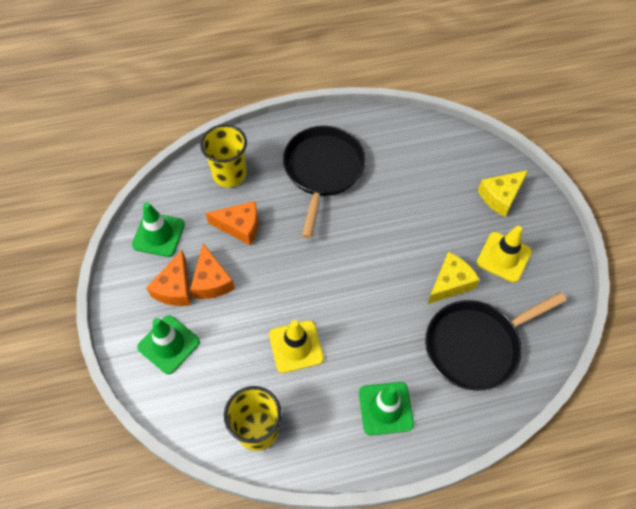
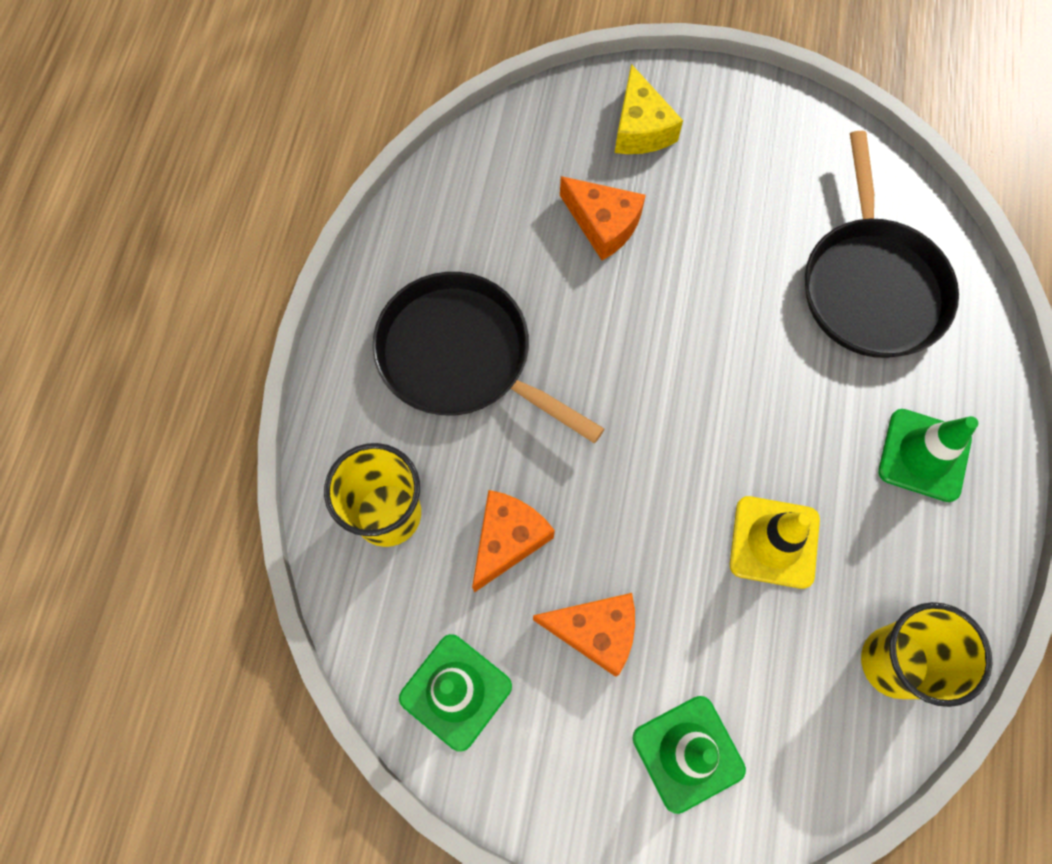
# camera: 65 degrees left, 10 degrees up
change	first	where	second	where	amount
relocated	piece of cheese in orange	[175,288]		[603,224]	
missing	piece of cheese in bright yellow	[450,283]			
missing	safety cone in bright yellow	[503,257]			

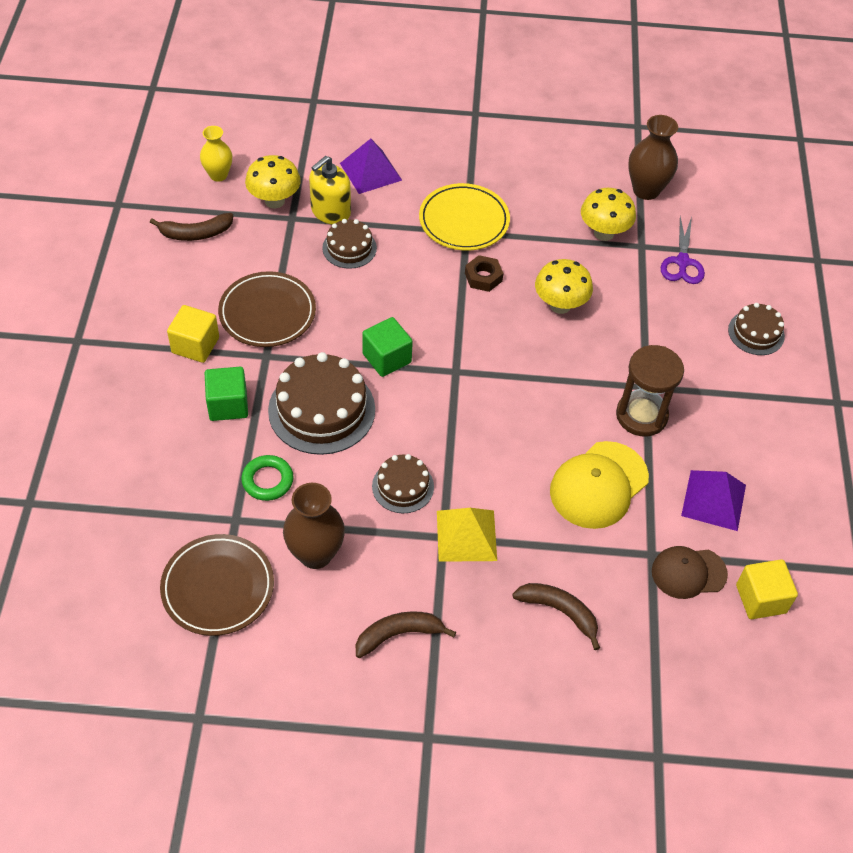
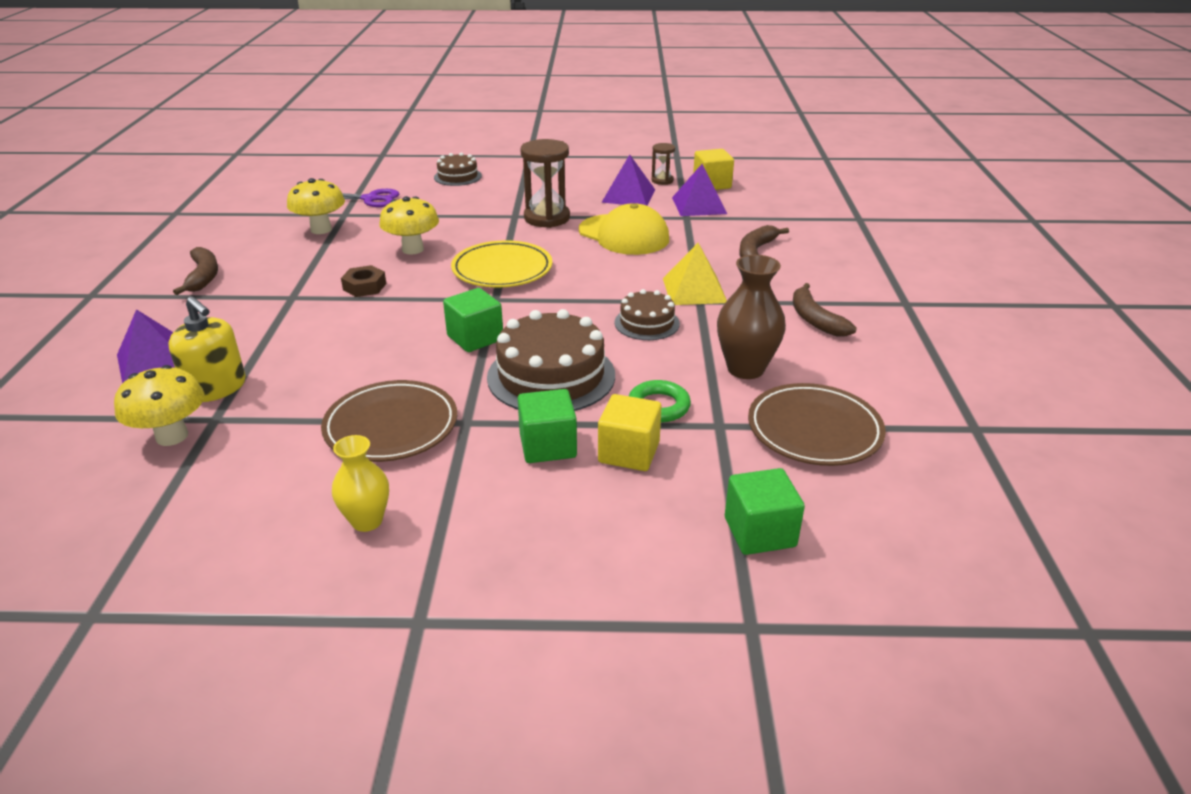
# camera: 90 degrees left, 20 degrees down
change	first	where	second	where	amount
relocated	banana fruit in brown	[195,233]		[203,277]	
relocated	solid cube in bright yellow	[195,345]		[629,452]	
relocated	flower vase in bright yellow	[218,175]		[367,521]	
missing	gateau in brown	[349,248]			
relocated	plate in bright yellow	[464,221]		[502,269]	
missing	flower vase in brown	[646,190]			
exchanged	peaked cap in brown	[688,573]	pyramid shape in purple	[699,205]	
appeared			sand timer in brown	[662,180]	
appeared			solid cube in emerald	[759,532]	

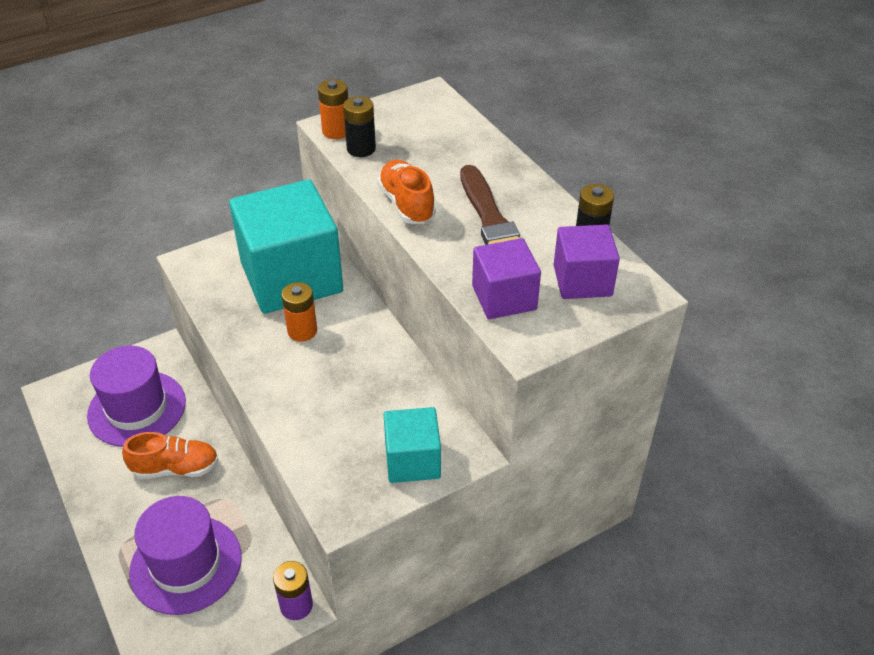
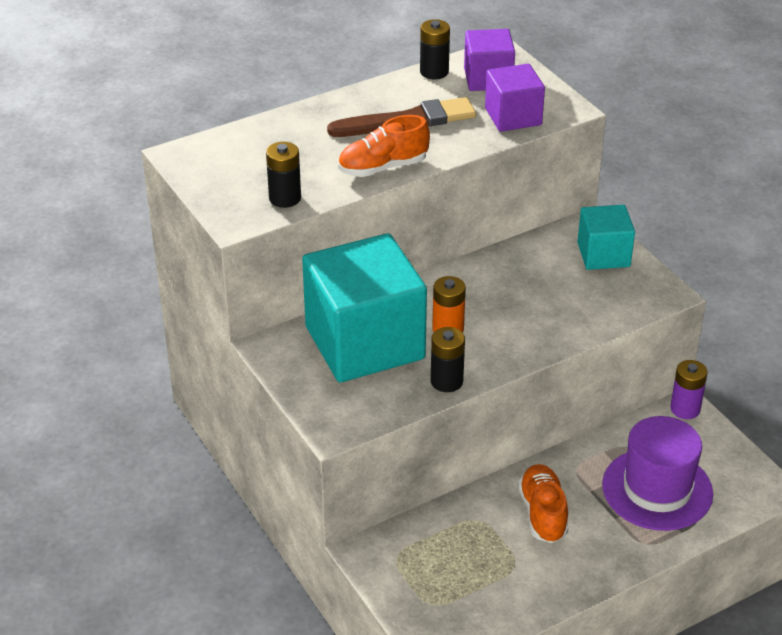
# camera: 90 degrees left, 5 degrees down
change	first	where	second	where	amount
missing	tall hat in purple	[137,408]			
missing	battery in orange	[336,131]			
appeared			battery in ebony	[446,381]	

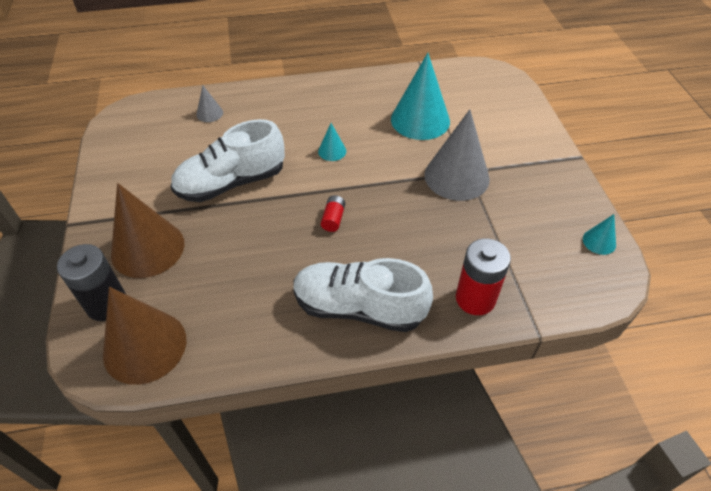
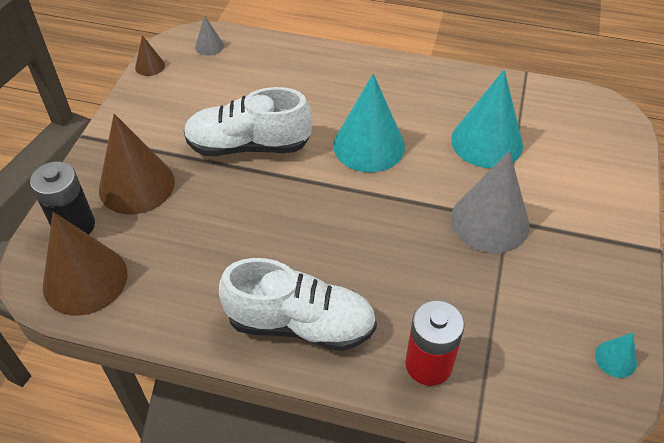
# camera: 25 degrees right, 0 degrees up
change	first	where	second	where	amount
relocated	solid cone in ash-grey	[209,113]		[209,46]	
spun	lace-up shoe in white	[359,308]		[300,324]	150 degrees clockwise
size	solid cone in turquoise	[332,151]		[369,145]	x2.20
missing	battery in scarlet	[333,219]			
appeared			solid cone in brown	[150,66]	

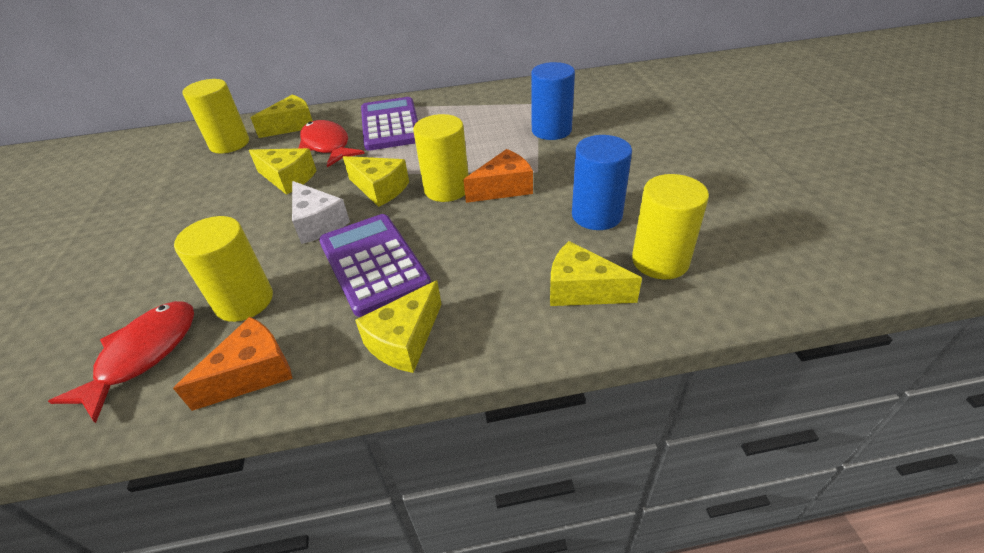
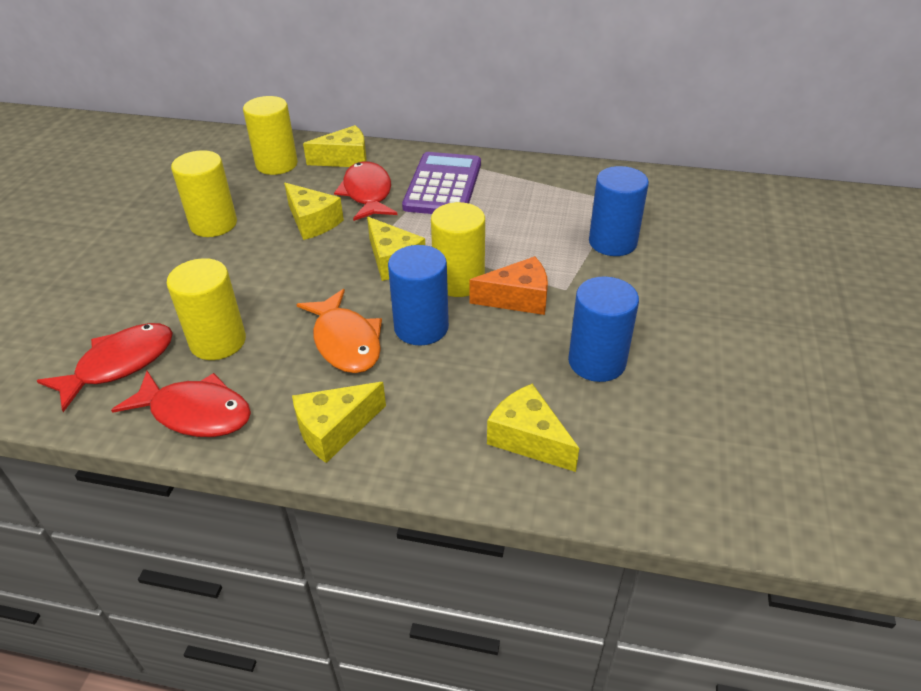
# camera: 20 degrees right, 0 degrees up
change	first	where	second	where	amount
exchanged	piece of cheese in orange	[252,373]	toy fish in scarlet	[195,413]	
missing	piece of cheese in white	[318,223]			
exchanged	adding machine in purple	[373,263]	toy fish in orange	[345,342]	
relocated	solid cylinder in bright yellow	[660,261]		[213,224]	
appeared			solid cylinder in royal blue	[421,327]	

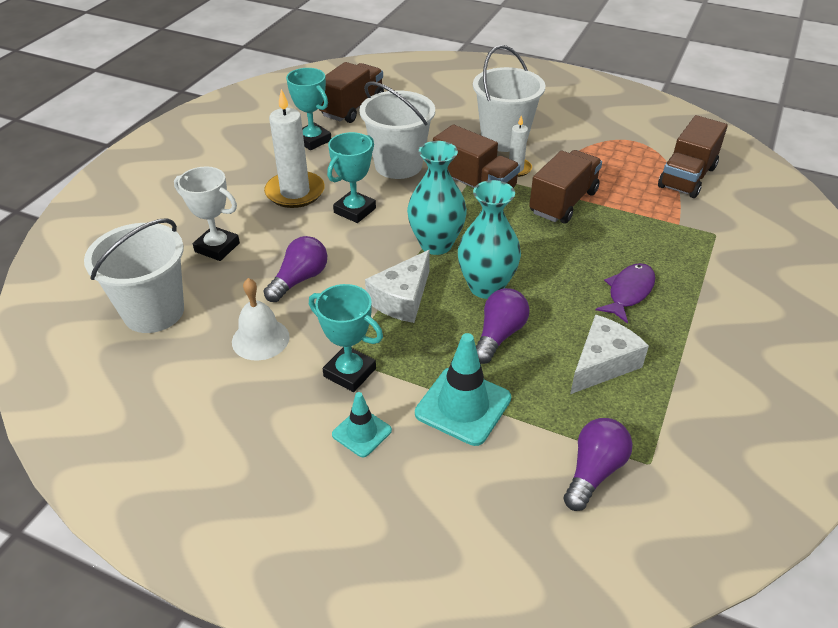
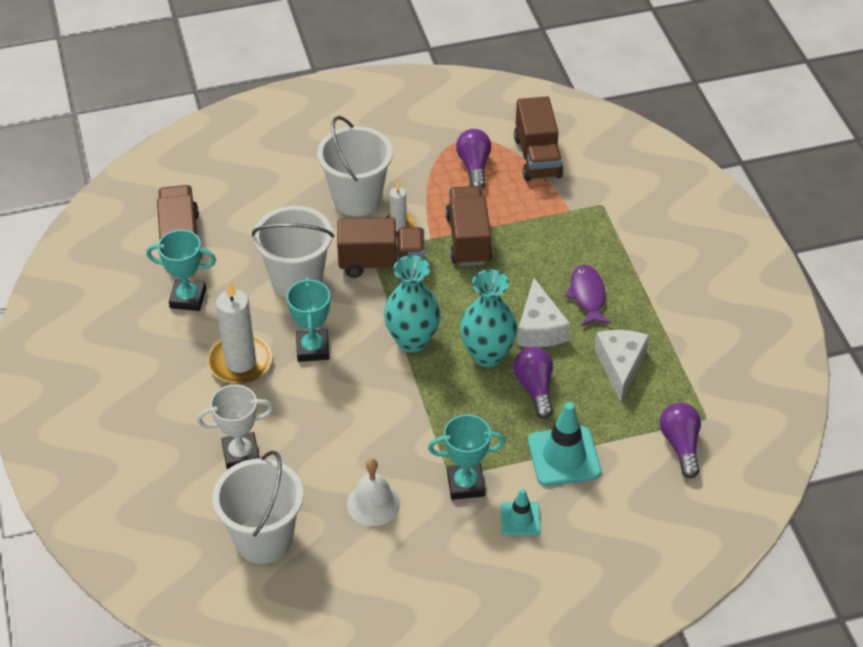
# camera: 40 degrees left, 5 degrees up
change	first	where	second	where	amount
relocated	lightbulb in purple	[299,279]		[474,167]	
relocated	piece of cheese in white	[402,299]		[539,328]	

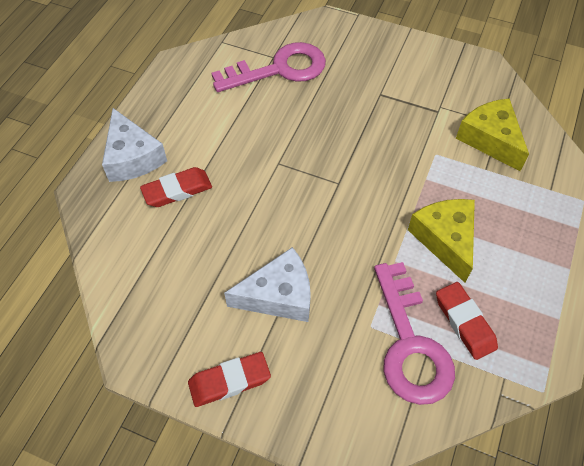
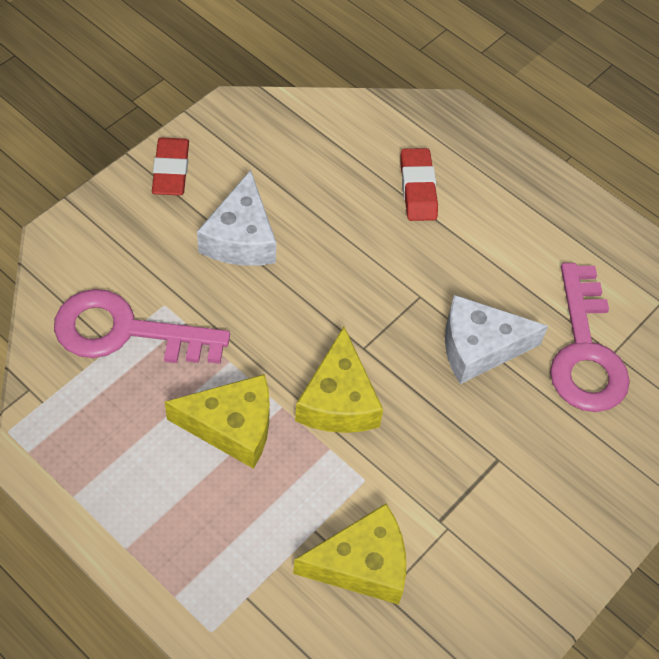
# camera: 105 degrees right, 0 degrees up
change	first	where	second	where	amount
relocated	piece of cheese in white	[132,157]		[479,347]	
missing	eraser in scarlet	[464,322]			
appeared			piece of cheese in bright yellow	[338,400]	

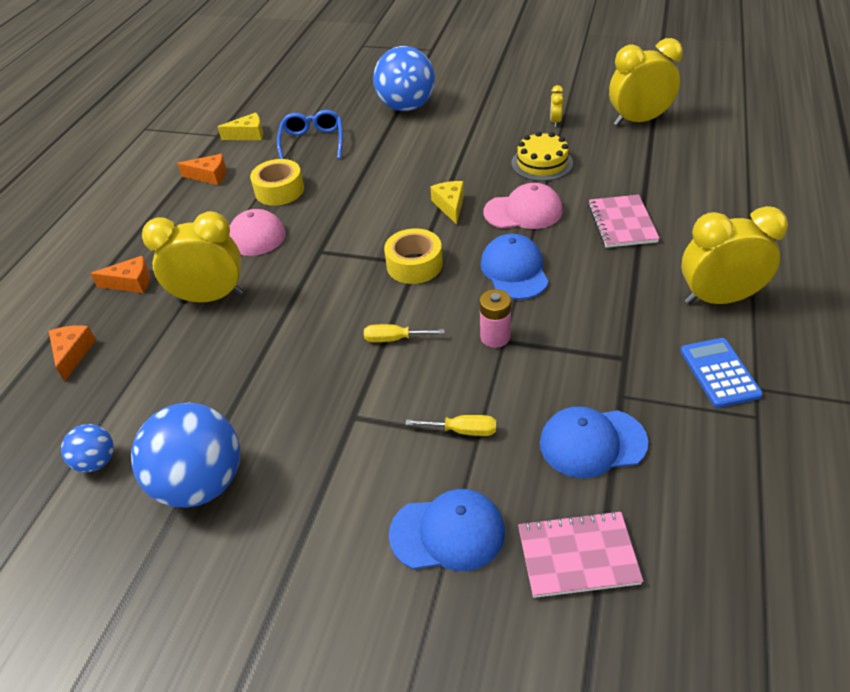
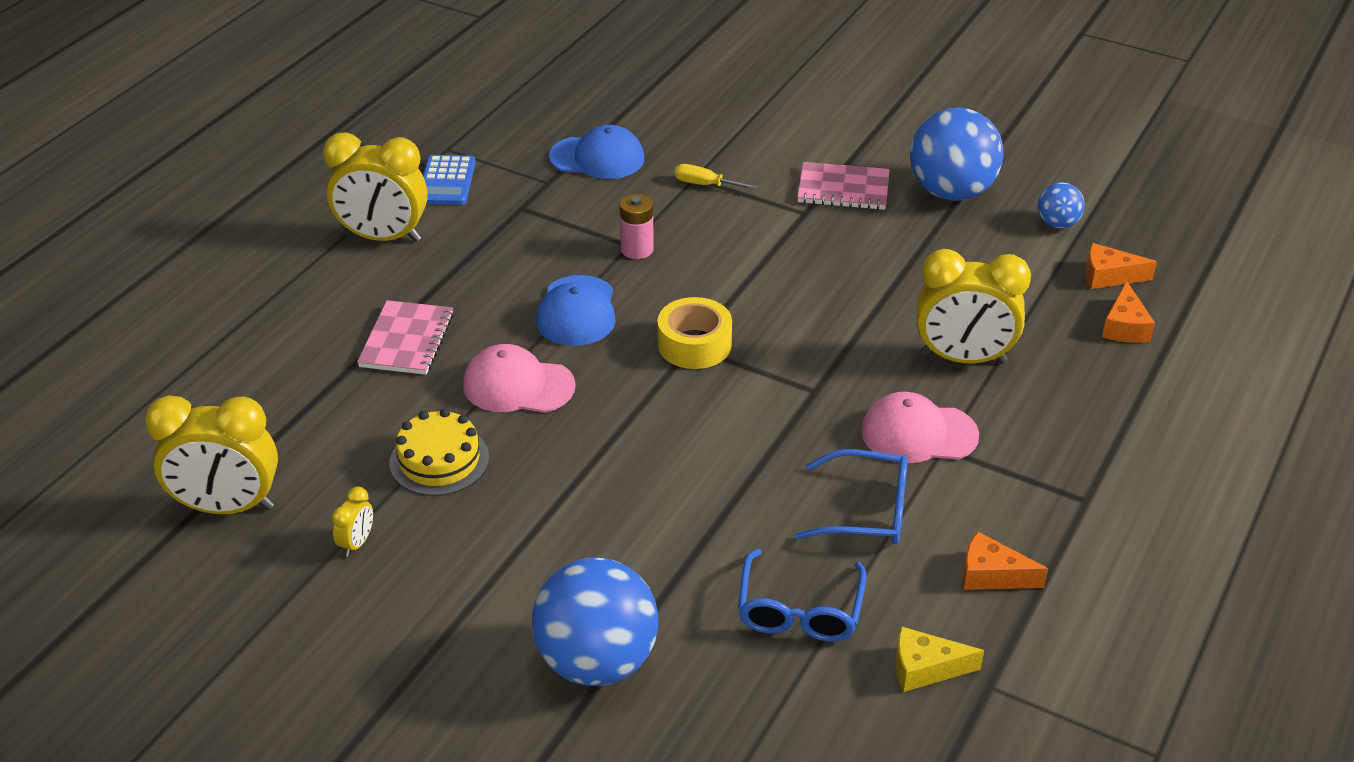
# camera: 170 degrees left, 5 degrees down
change	first	where	second	where	amount
relocated	piece of cheese in orange	[131,283]		[1108,276]	
exchanged	roll of tape in bright yellow	[279,190]	spectacles in royal blue	[867,511]	
missing	screwdriver in bright yellow	[394,339]			
missing	peaked cap in royal blue	[448,533]			
missing	piece of cheese in bright yellow	[450,206]			
relocated	notepad in rosy	[577,556]		[843,189]	

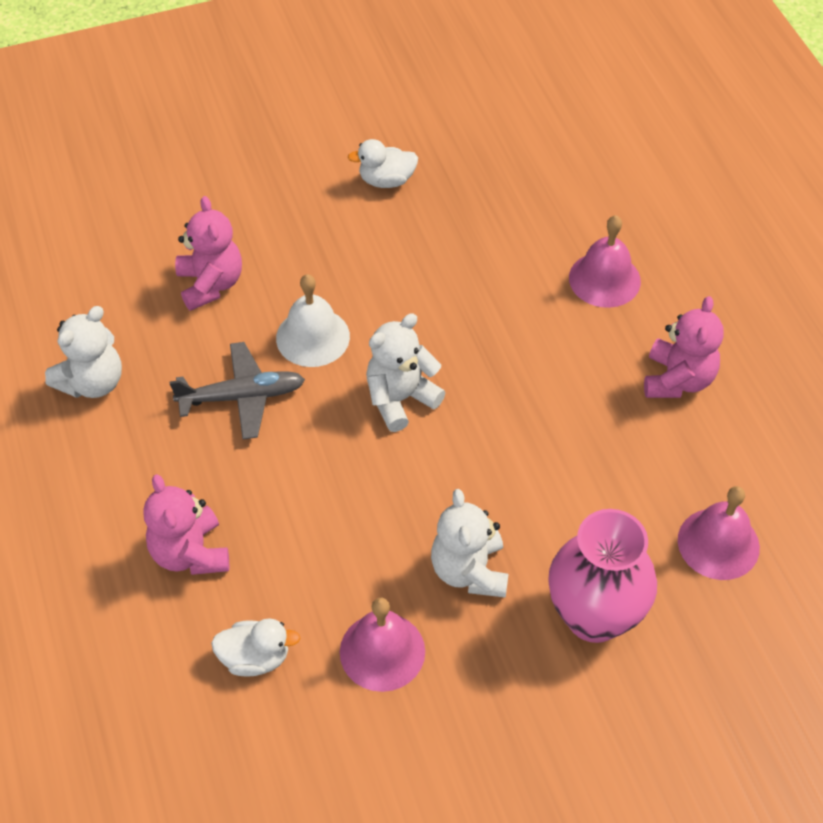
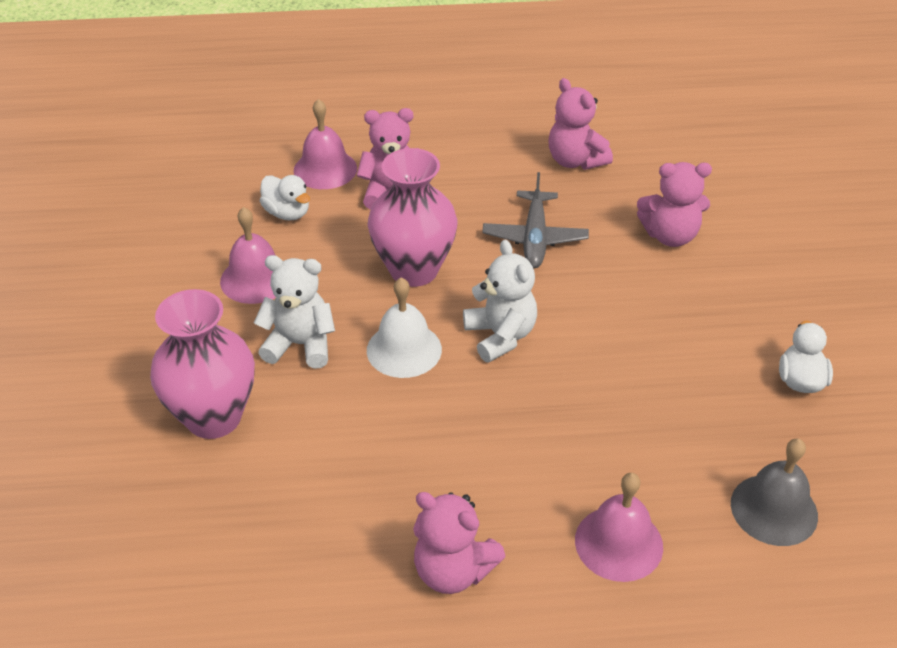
# camera: 105 degrees right, 10 degrees down
change	first	where	second	where	amount
colour	teddy in white	[92,382]	teddy in rosy	[575,161]	
spun	rubber duck in white	[255,658]		[287,213]	60 degrees counterclockwise
relocated	hand bell in white	[312,337]		[404,349]	
relocated	hand bell in rosy	[718,543]		[325,169]	
appeared			flower vase in rosy	[414,270]	
appeared			hand bell in ash-grey	[774,509]	

